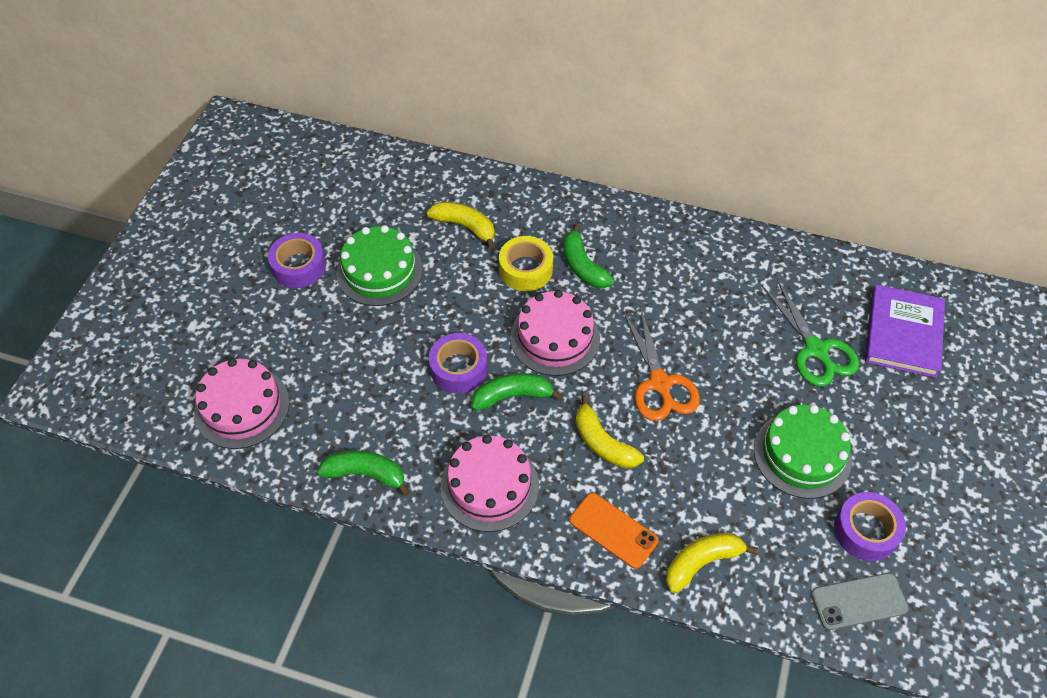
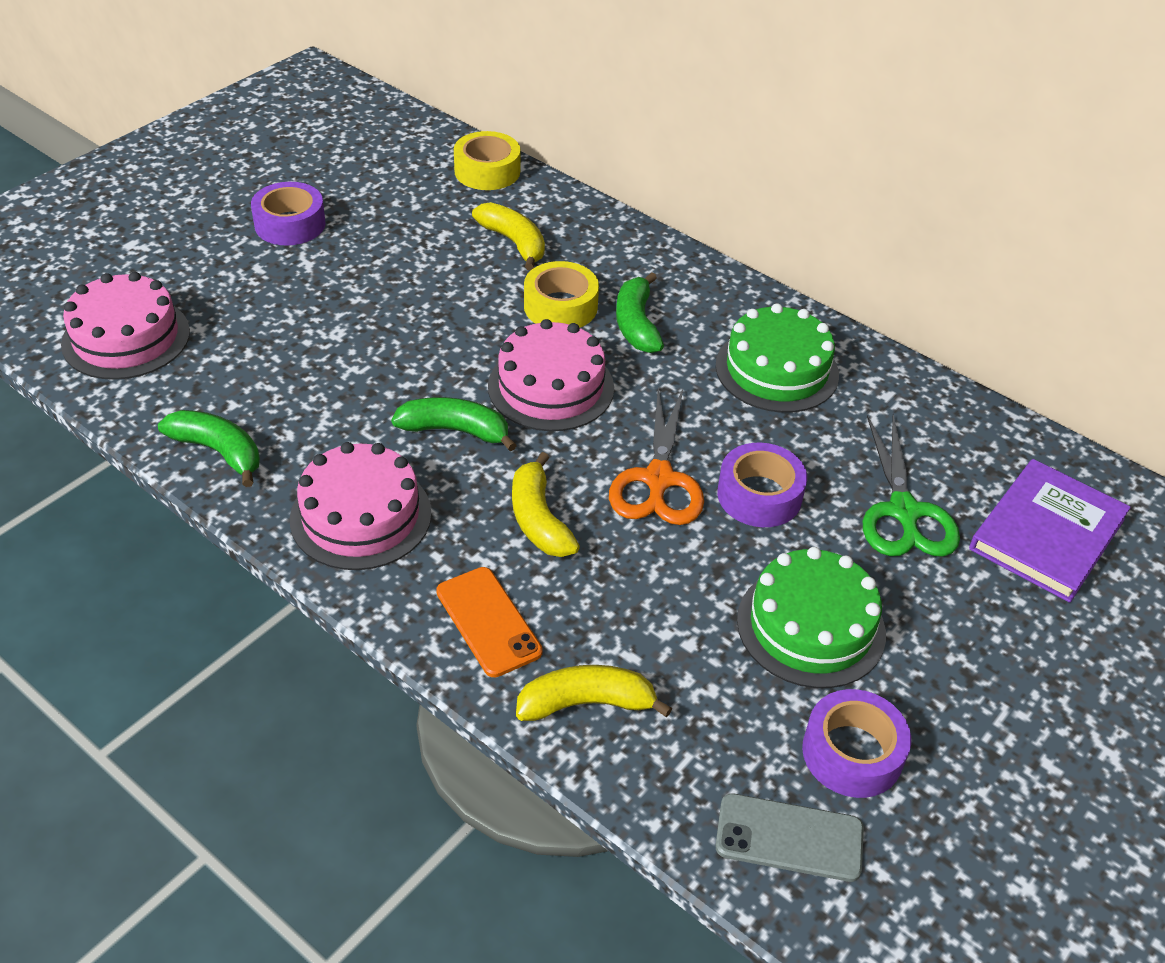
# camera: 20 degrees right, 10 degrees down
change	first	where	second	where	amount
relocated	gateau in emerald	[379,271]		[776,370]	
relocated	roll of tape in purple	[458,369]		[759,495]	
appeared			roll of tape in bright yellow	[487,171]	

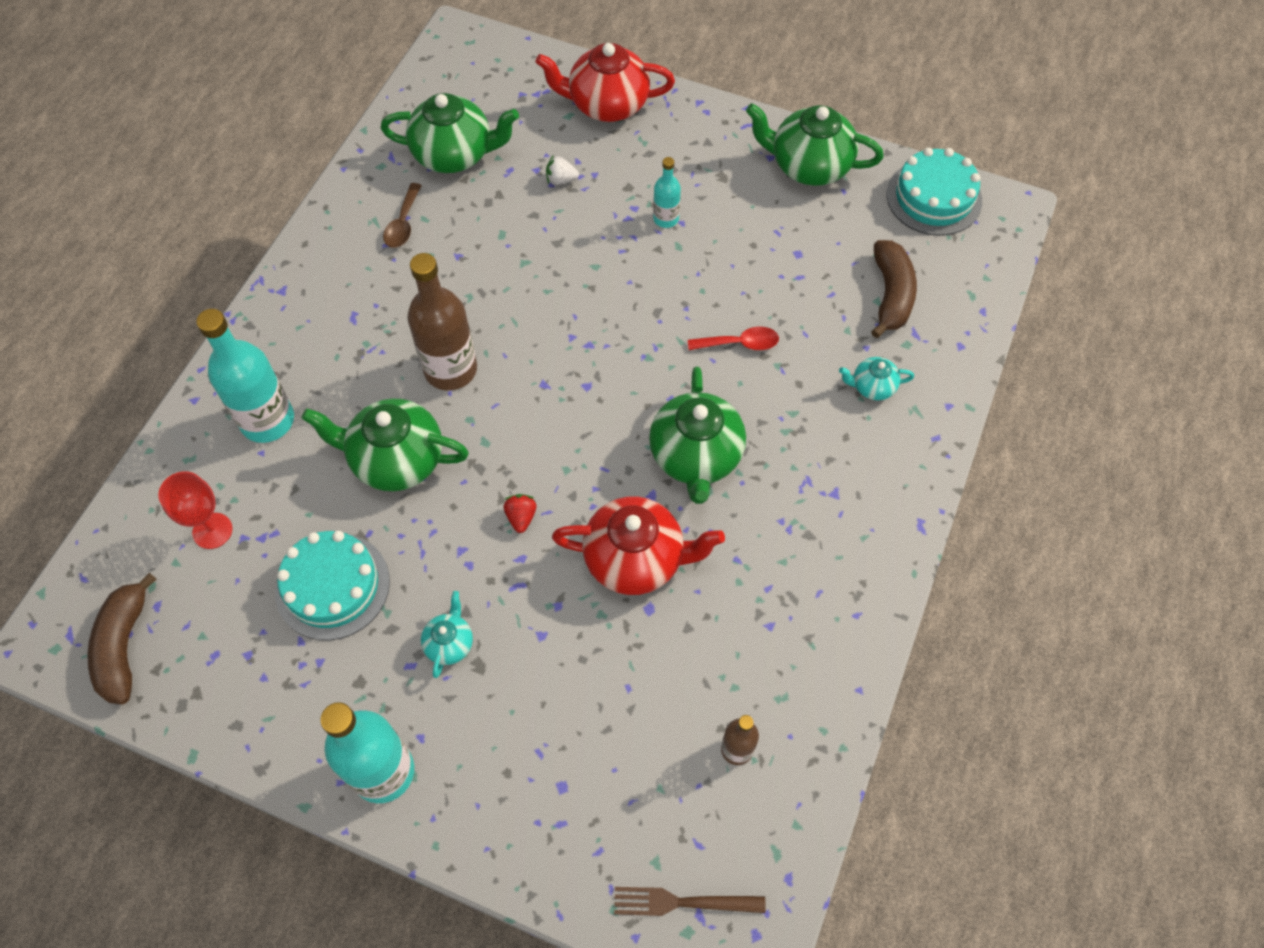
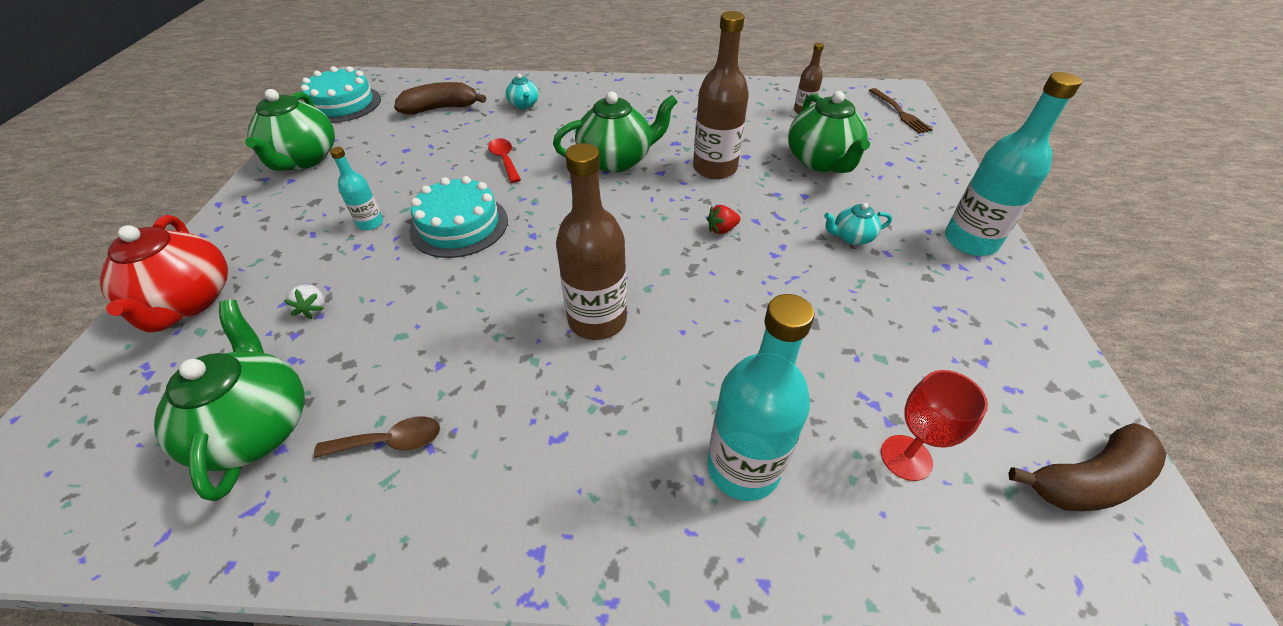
# camera: 110 degrees left, 15 degrees down
change	first	where	second	where	amount
relocated	gateau in turquoise	[332,586]		[459,225]	
relocated	china teapot in emerald	[396,460]		[821,162]	
exchanged	china teapot in scarlet	[636,559]	bottle in brown	[714,168]	

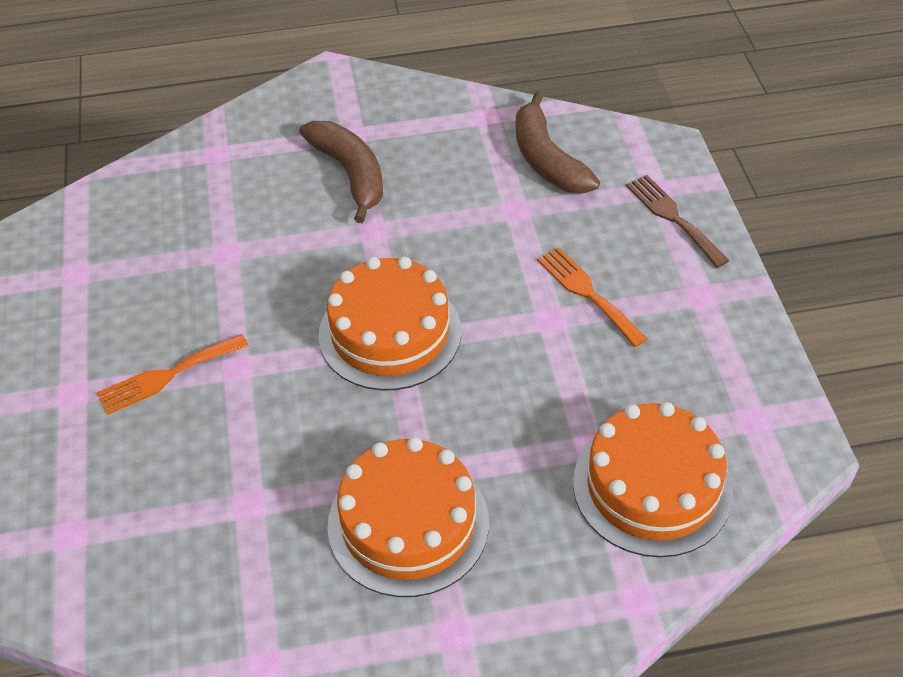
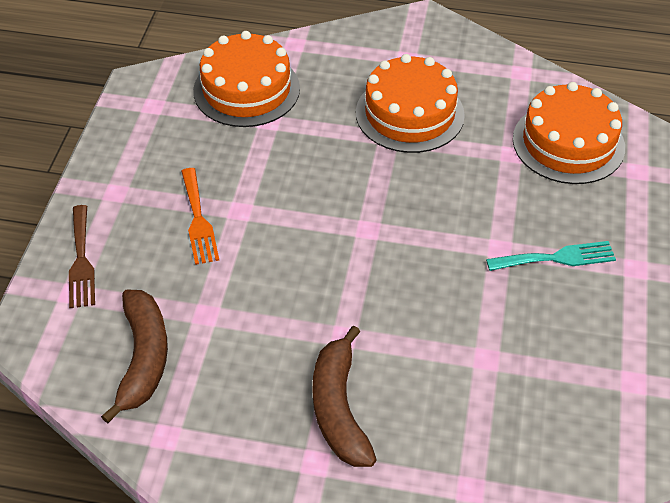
# camera: 160 degrees left, 0 degrees up
change	first	where	second	where	amount
colour	table fork in orange	[167,376]	table fork in turquoise	[556,258]	
relocated	gateau in orange	[390,333]		[568,143]	

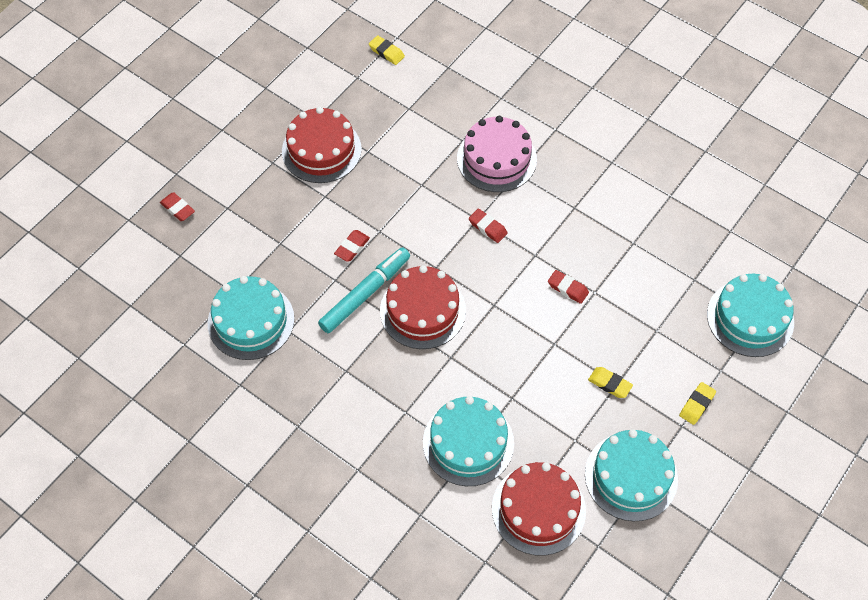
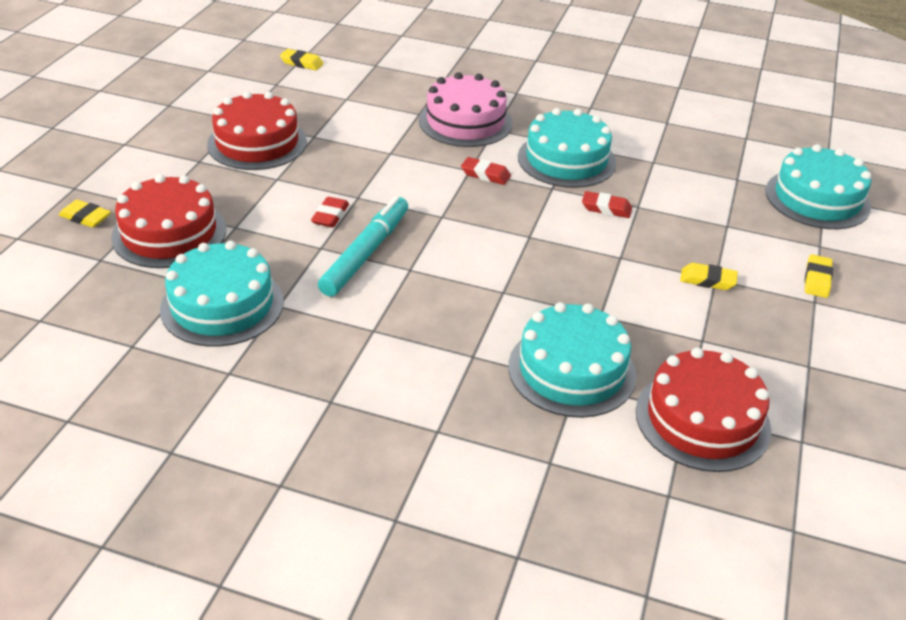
# camera: 20 degrees left, 20 degrees down
change	first	where	second	where	amount
colour	eraser in scarlet	[178,208]	eraser in bright yellow	[85,217]	
relocated	gateau in scarlet	[422,310]		[169,233]	
relocated	gateau in turquoise	[631,476]		[566,160]	

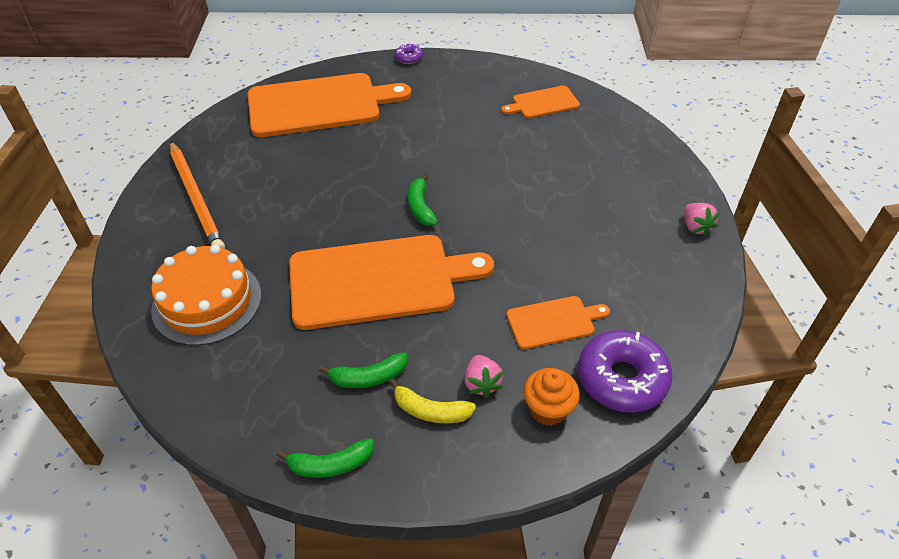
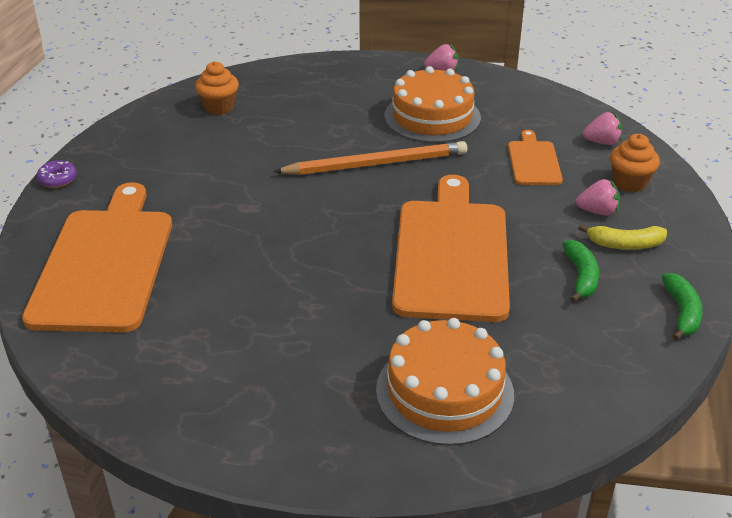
# camera: 75 degrees left, 10 degrees down
change	first	where	second	where	amount
relocated	pencil in orange	[196,198]		[376,164]	
spun	banana fruit in bright yellow	[430,411]		[625,244]	60 degrees clockwise
missing	banana fruit in emerald	[420,207]			
exchanged	cutting board in orange	[543,103]	cupcake in orange	[219,107]	
exchanged	donut in purple	[621,379]	strawberry in rosy	[602,142]	
appeared			gateau in orange	[432,117]	

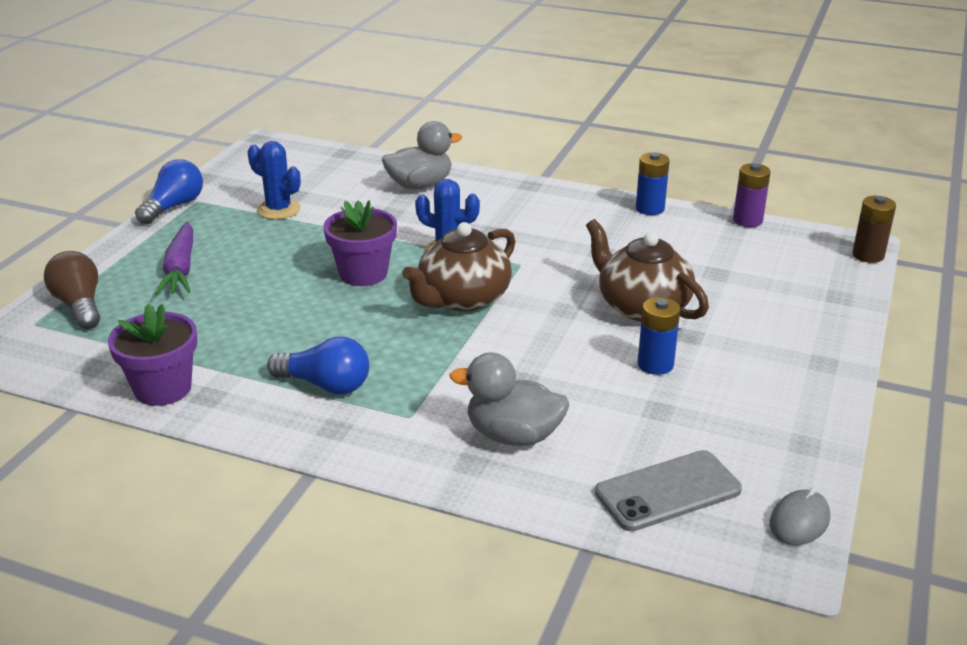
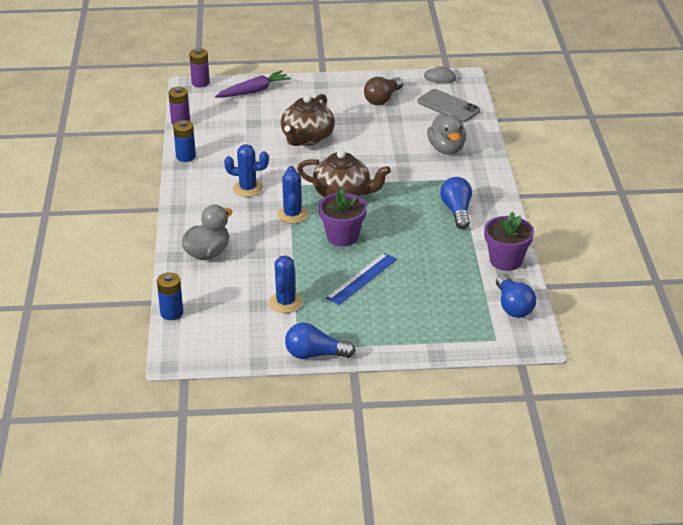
# camera: 115 degrees left, 5 degrees up
change	first	where	second	where	amount
relocated	lightbulb in brown	[79,305]		[382,99]	
relocated	root vegetable in purple	[180,269]		[254,91]	
spun	rubber duck in ash-grey	[420,185]		[207,253]	90 degrees clockwise
relocated	battery in royal blue	[655,364]		[171,313]	
colour	battery in brown	[868,255]	battery in purple	[200,83]	
appeared			cactus in royal blue	[248,188]	
appeared			ruler in royal blue	[362,278]	
appeared			lightbulb in royal blue	[513,306]	

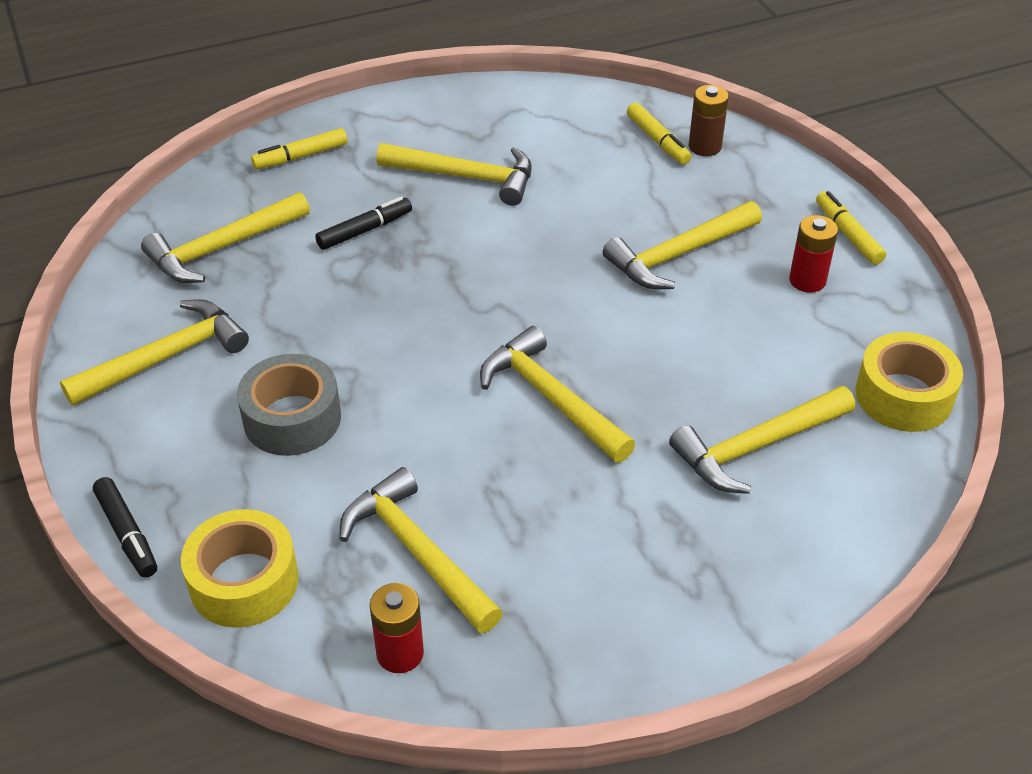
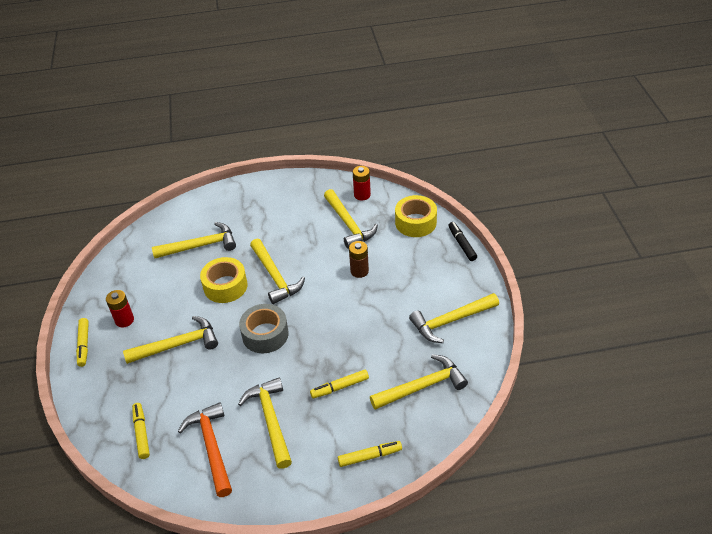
# camera: 165 degrees left, 0 degrees up
change	first	where	second	where	amount
relocated	roll of tape in ash-grey	[292,418]		[265,334]	
colour	marker pen in ebony	[365,230]	marker pen in bright yellow	[339,387]	
spun	claw hammer in bright yellow	[465,177]		[271,420]	45 degrees clockwise
relocated	battery in brown	[704,147]		[359,271]	
relocated	roll of tape in bright yellow	[903,396]		[225,286]	
appeared			claw hammer in orange	[211,447]	

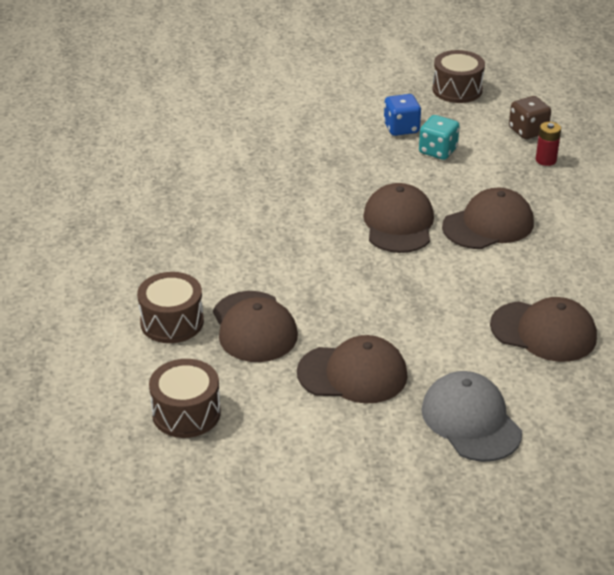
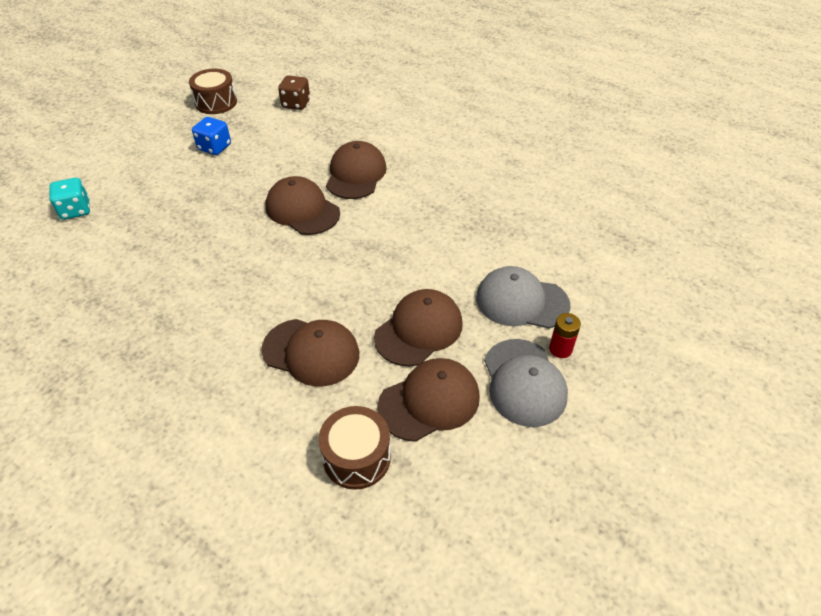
# camera: 50 degrees left, 10 degrees up
change	first	where	second	where	amount
missing	toy drum in brown	[172,322]			
relocated	die in turquoise	[438,151]		[75,210]	
relocated	peaked cap in brown	[543,332]		[429,401]	
relocated	battery in scarlet	[546,160]		[560,349]	
appeared			peaked cap in ash-grey	[524,382]	

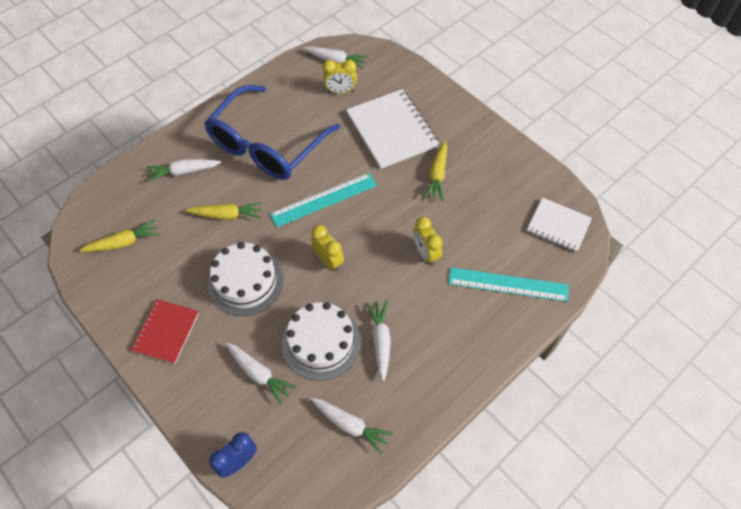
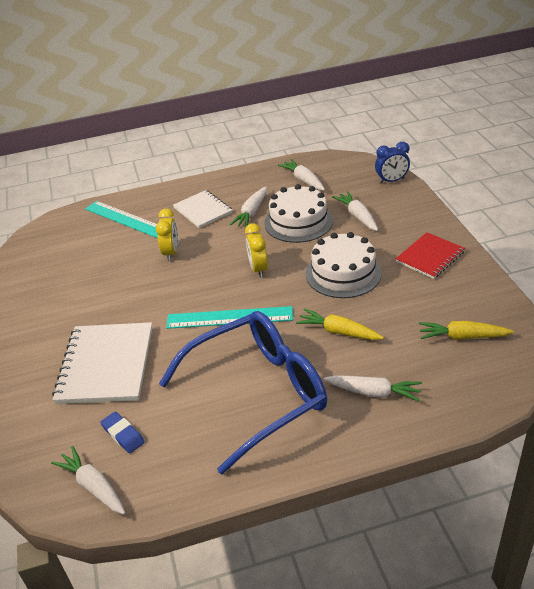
# camera: 150 degrees left, 20 degrees down
change	first	where	second	where	amount
exchanged	alarm clock in bright yellow	[340,91]	eraser in royal blue	[123,435]	
missing	root vegetable in bright yellow	[437,175]			
relocated	notepad in white	[558,226]		[203,210]	

